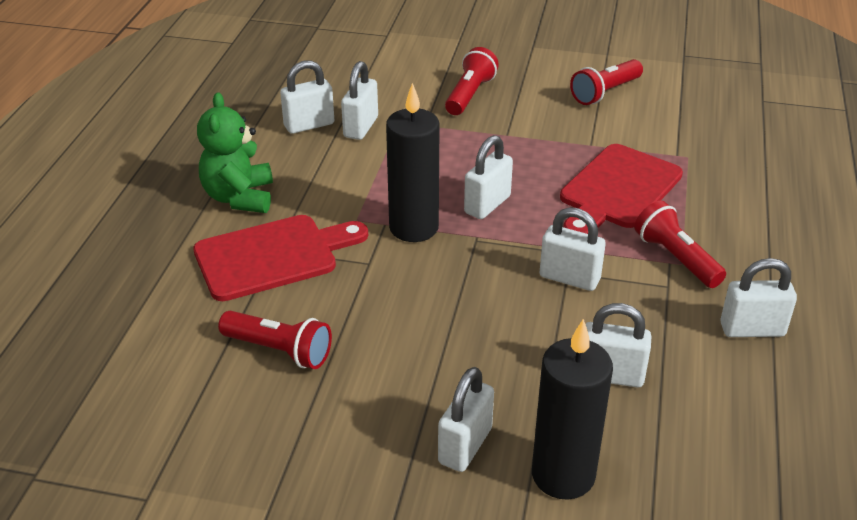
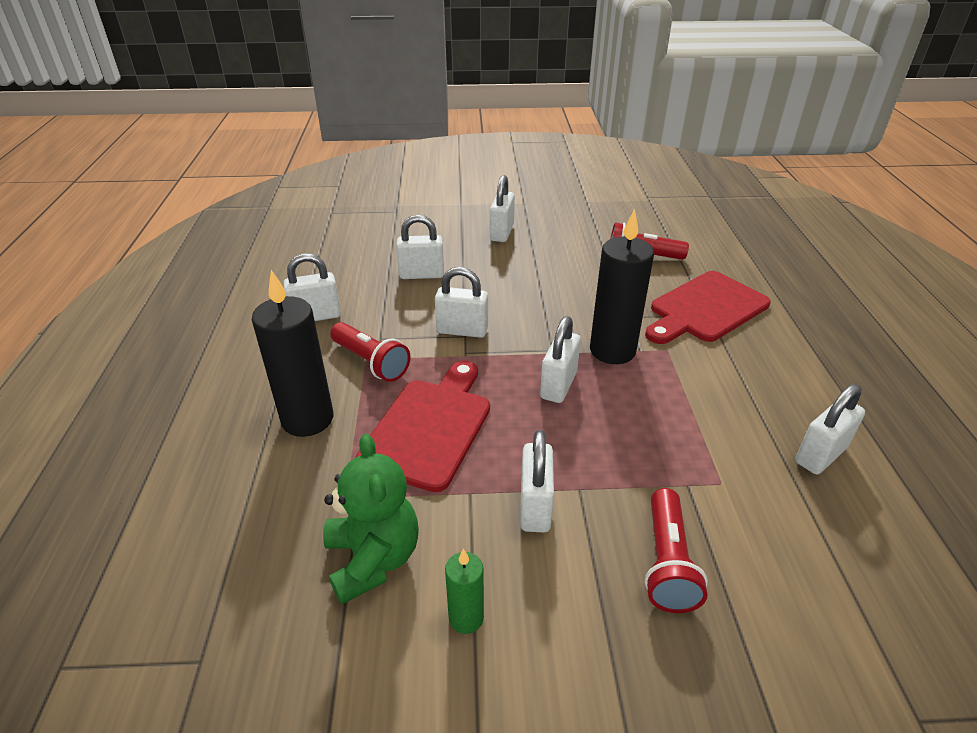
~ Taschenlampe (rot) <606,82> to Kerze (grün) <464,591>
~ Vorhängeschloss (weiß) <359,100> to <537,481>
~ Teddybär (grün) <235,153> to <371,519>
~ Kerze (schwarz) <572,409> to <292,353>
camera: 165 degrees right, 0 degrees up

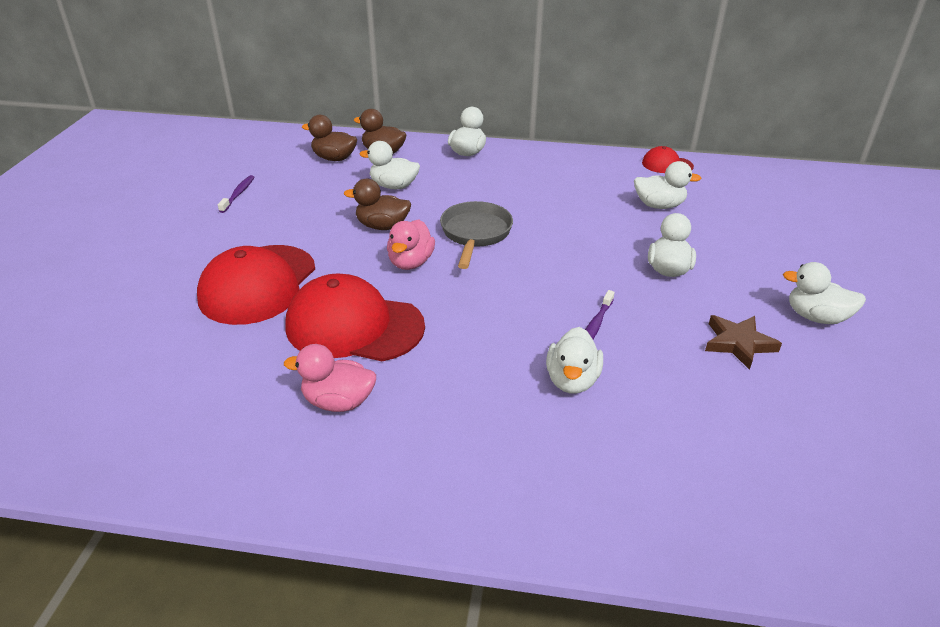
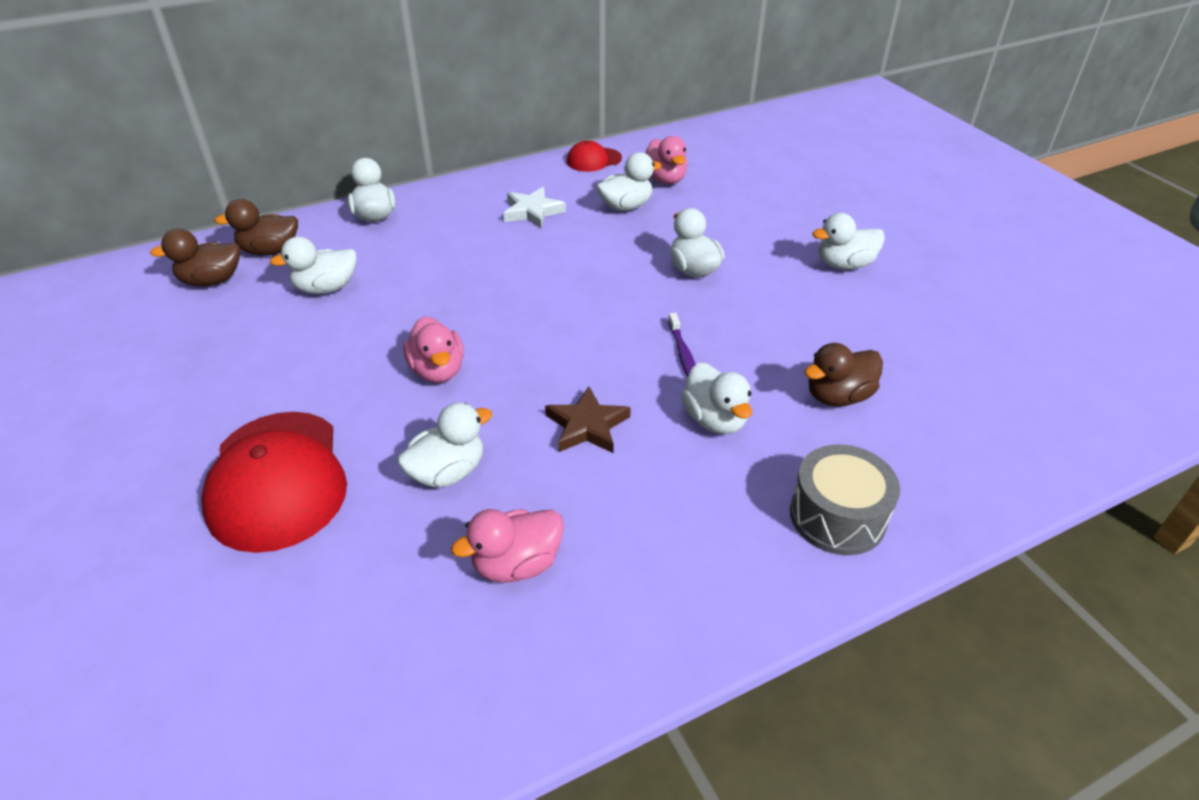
- Zahnbürste (lila) <236,194>
~ Ente (braun) <377,204> to <843,374>
- Pfanne (grau) <476,235>
~ Kappe (rot) <355,317> to Ente (weiß) <444,445>
~ Stern (braun) <743,342> to <588,419>
+ Ente (rosa) <666,160>
+ Stern (weiß) <535,207>
+ Trommel (grau) <845,499>
camera: 35 degrees left, 5 degrees up

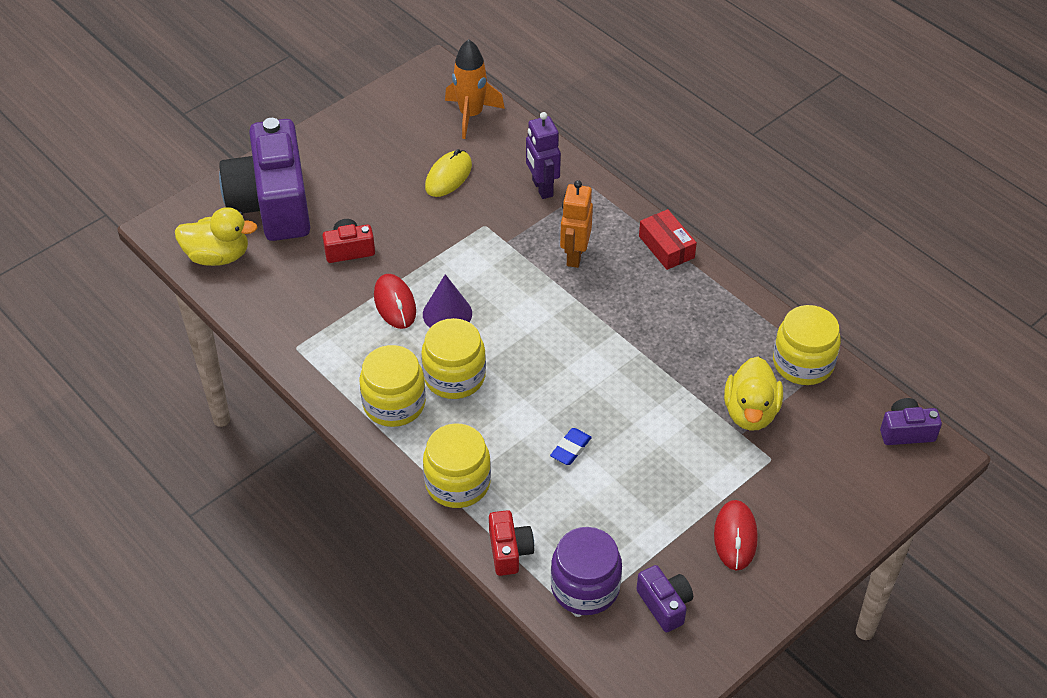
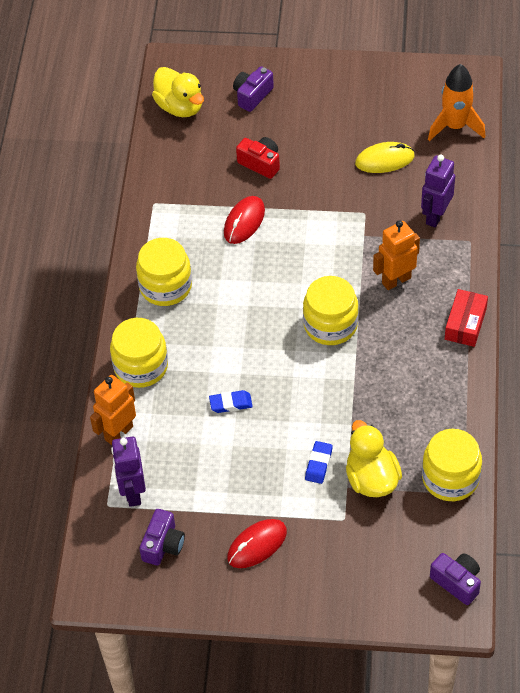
~ Kamera (lila) <264,179> = <253,89> x0.43
- Kegel (lila) <447,301>
~ Einmachglas (gelb) <453,358> to <331,310>
~ Ente (gelb) <753,394> = <374,458> 105 degrees clockwise
~ Kamera (rot) <511,543> to Roboter (orange) <113,410>
~ Einmachglas (lila) <586,571> to Roboter (lila) <128,471>
+ Radiergummi (blau) <319,462>
camera: 50 degrees right, 5 degrees up

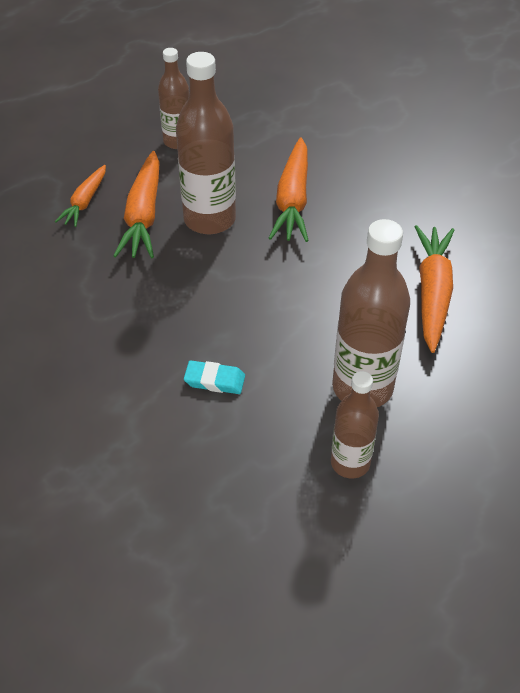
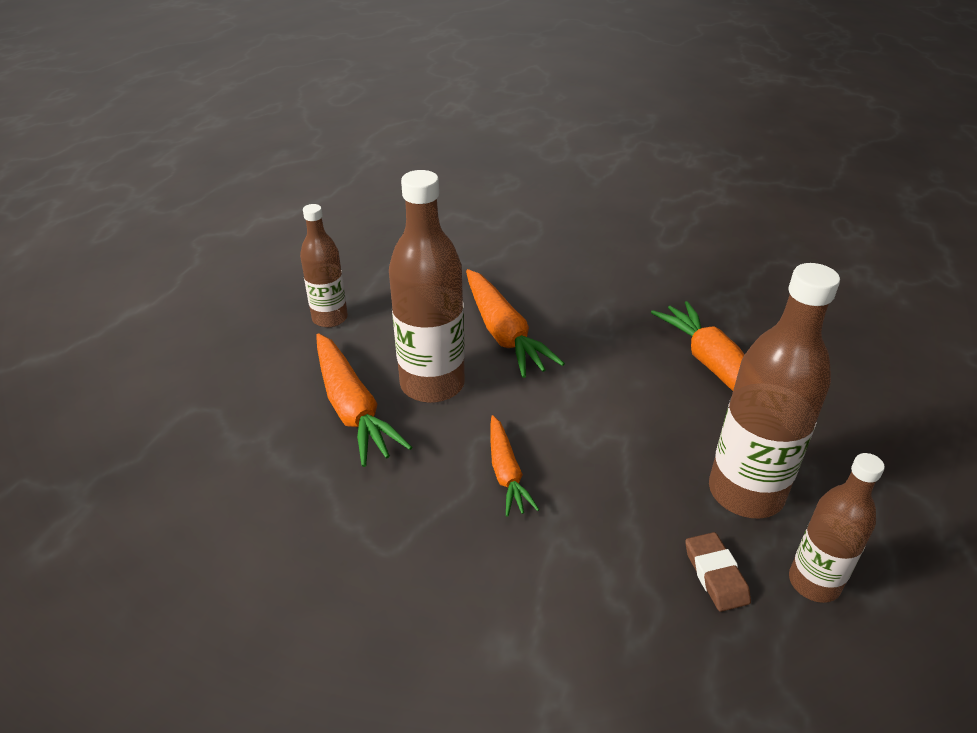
~ Karotte (orange) <80,196> to <514,466>
- Radiergummi (türkis) <214,377>
+ Radiergummi (braun) <718,572>
camera: 30 degrees left, 10 degrees down

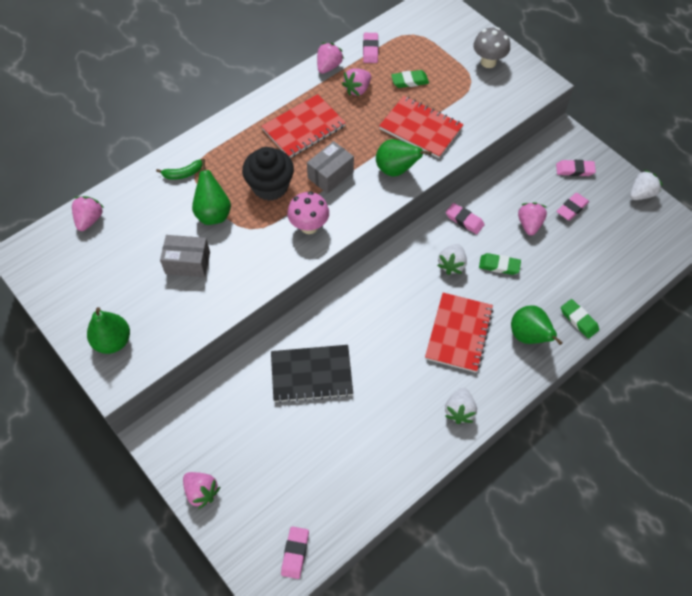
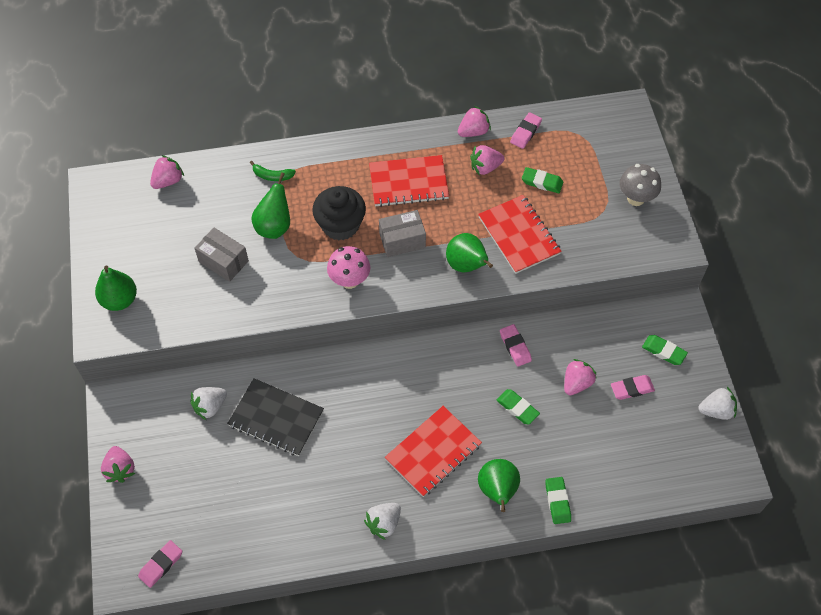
~ Radiergummi (rosa) <576,168> to Radiergummi (grün) <665,350>
~ Erdbeere (weiß) <452,259> to <208,403>
camera: 30 degrees right, 0 degrees up

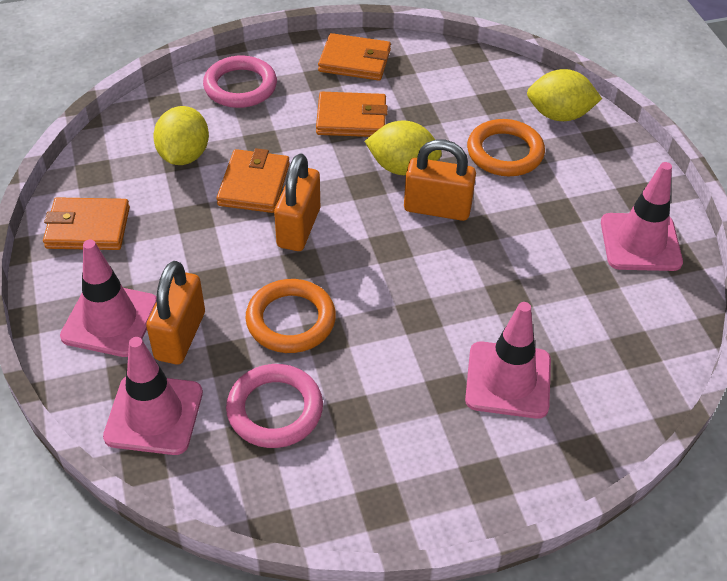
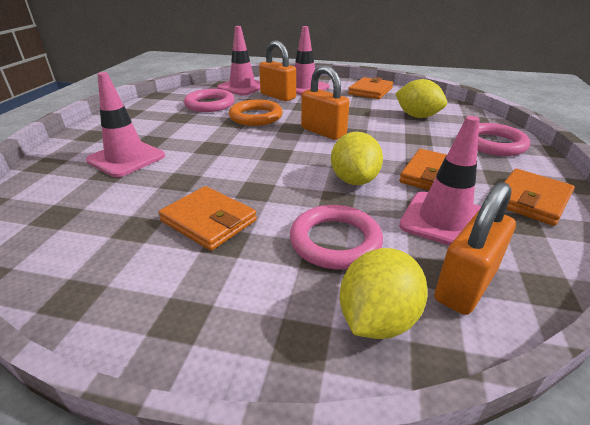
~ Ring (orange) <506,147> to Ring (rosa) <336,237>
~ Zitrone (gelb) <403,147> = <357,158> 45 degrees counterclockwise
~ Vorhängeschloss (orange) <440,180> to <475,248>
~ Geldbörse (orange) <253,180> to <208,218>
~ Leitkegel (rosa) <642,216> to <440,181>
camera: 120 degrees right, 15 degrees down

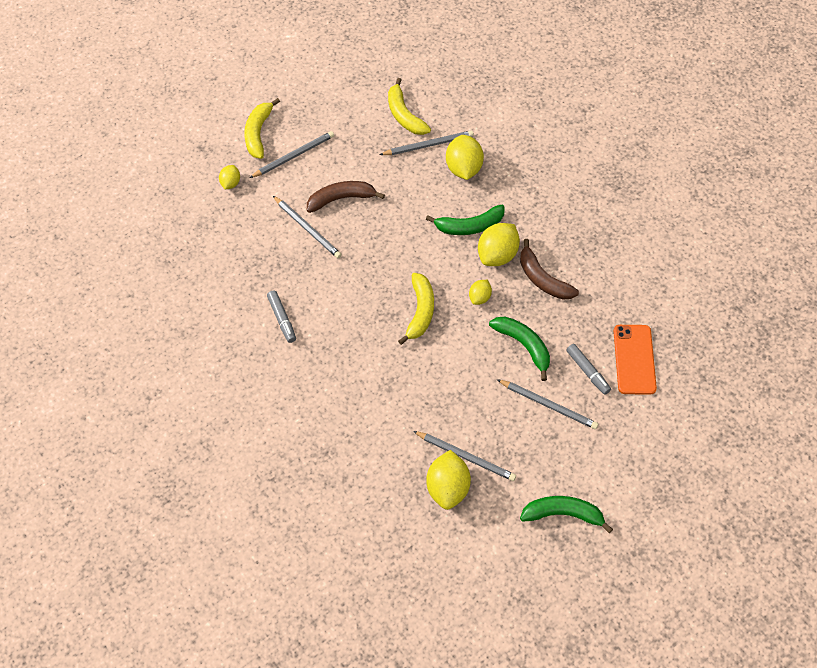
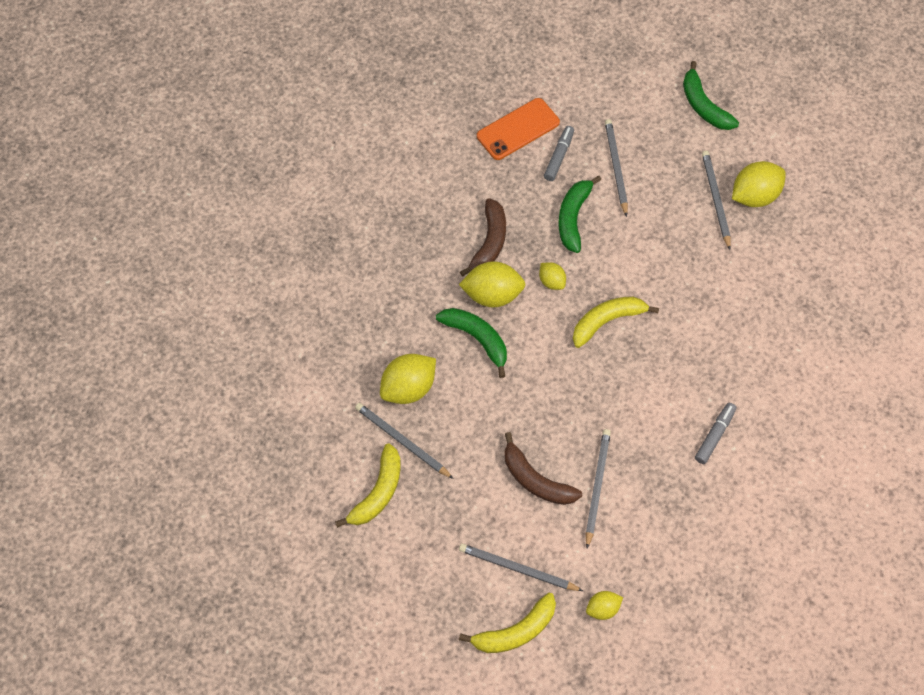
~ Zitrone (gelb) <480,292> = <552,276> 60 degrees clockwise
camera: 125 degrees left, 5 degrees up

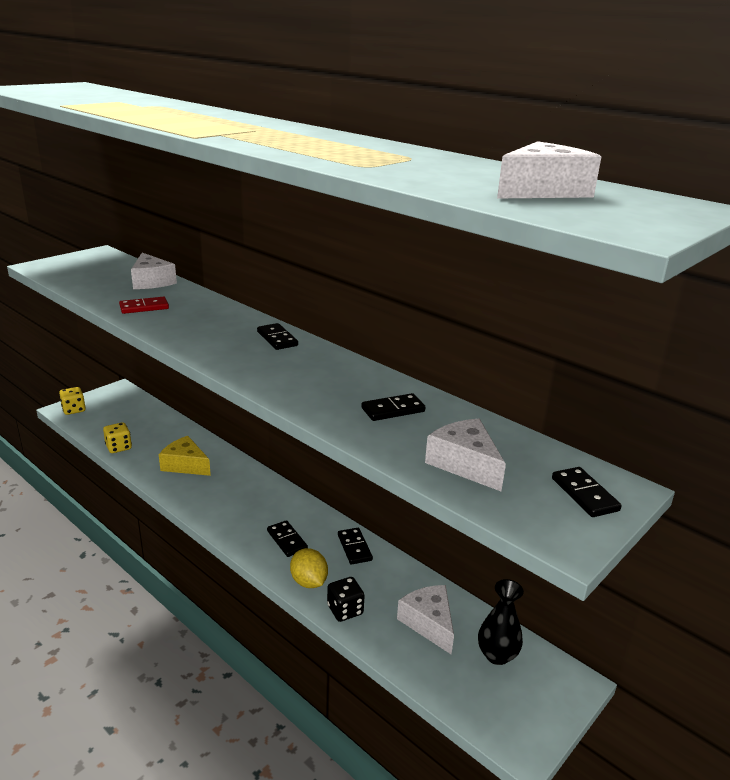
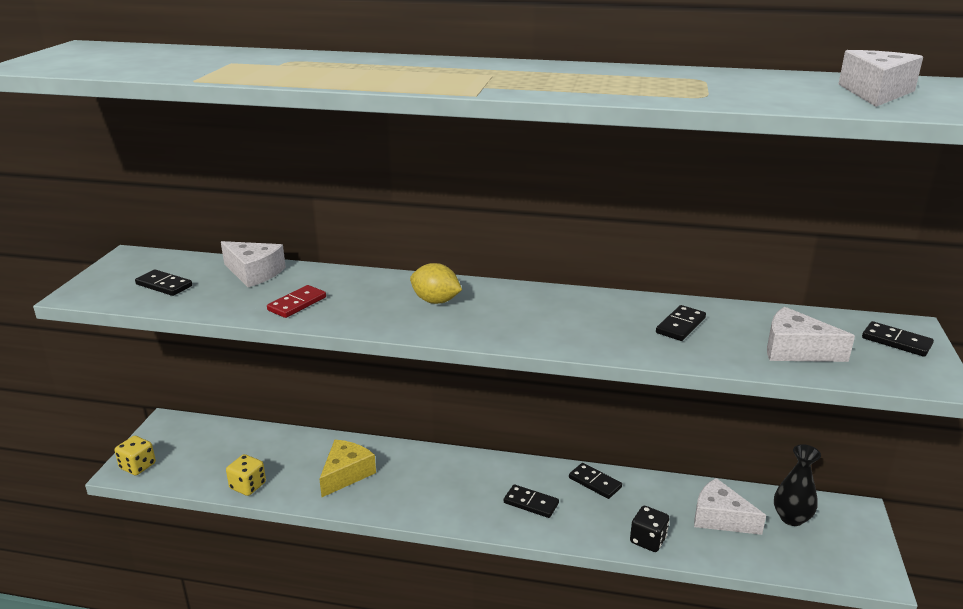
~ Dominostein (schwarz) <277,336> to <163,282>
~ Käse (gelb) <185,456> = <347,468> 120 degrees clockwise
~ Zitrone (gelb) <309,568> to <436,283>
camera: 30 degrees left, 0 degrees up

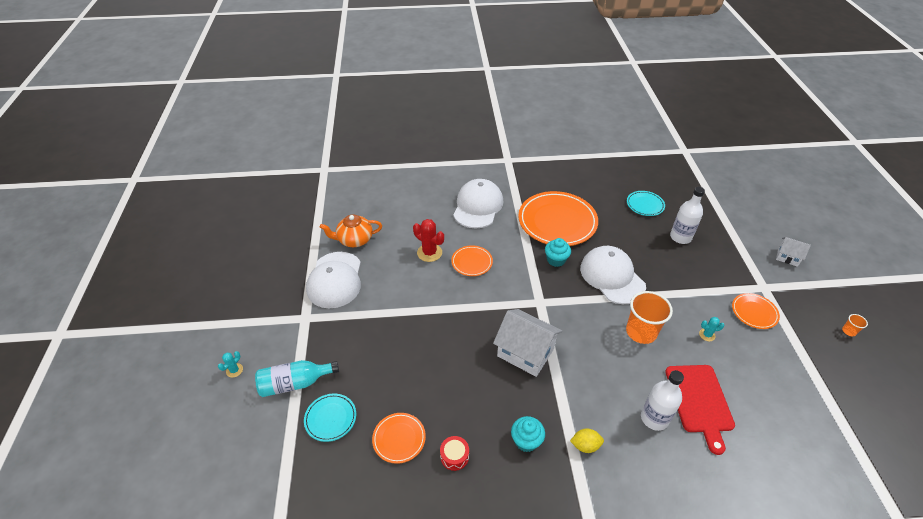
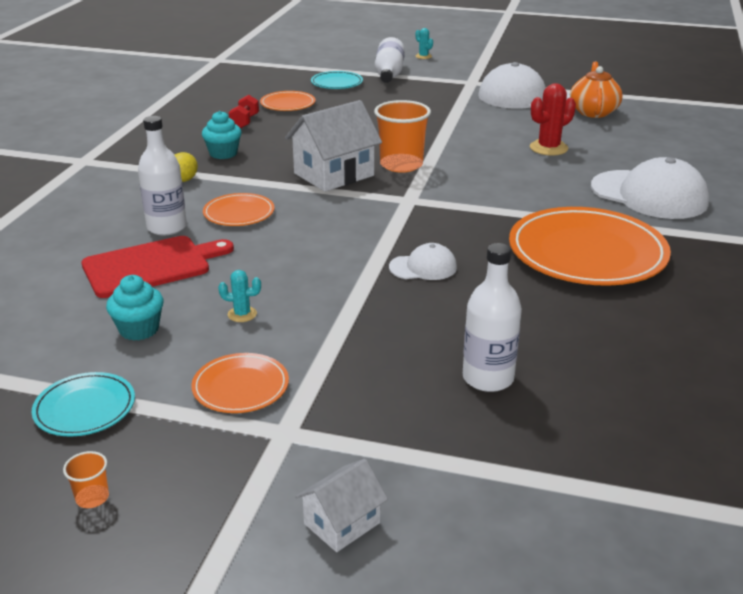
~ Teller (türkis) <646,203> to <83,404>
~ Muffin (türkis) <558,252> to <135,308>
~ Teller (orange) <472,260> to <239,209>
~ Kappe (weiß) <613,275> = <423,261> x0.51
~ Becher (orange) <649,317> to <402,136>
~ Kaktus (türkis) <712,329> = <239,296> 75 degrees clockwise
~ Flasche (türkis) <297,378> to Flasche (weiß) <390,60>
~ Schneidebrett (rot) <700,410> = <157,267> 135 degrees clockwise
~ Trommel (rot) <454,453> to Hantel (rot) <244,111>
camera: 110 degrees right, 15 degrees down

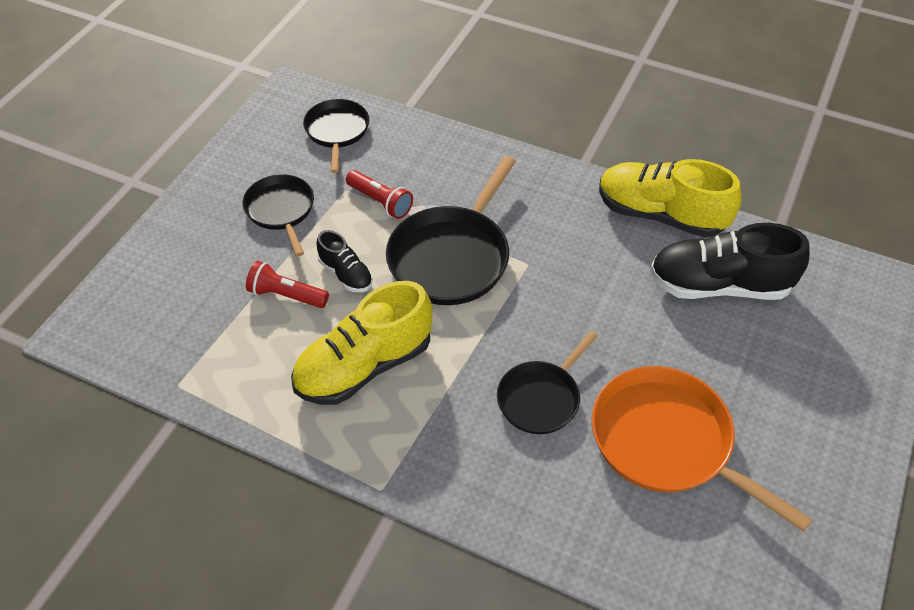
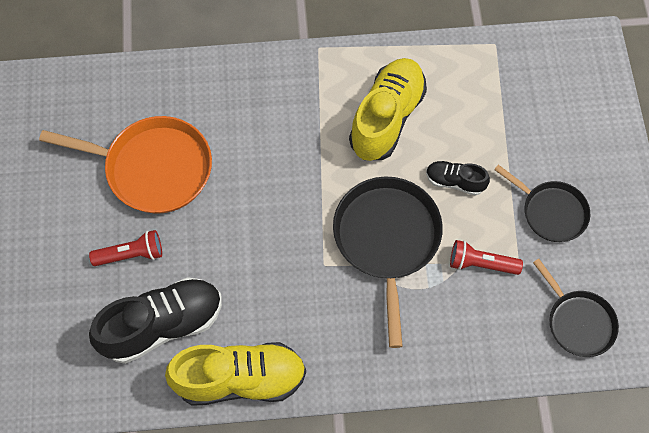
~ Taschenlampe (rot) <287,284> to <125,248>
- Pfanne (schwarz) <547,382>
camera: 150 degrees right, 15 degrees up

